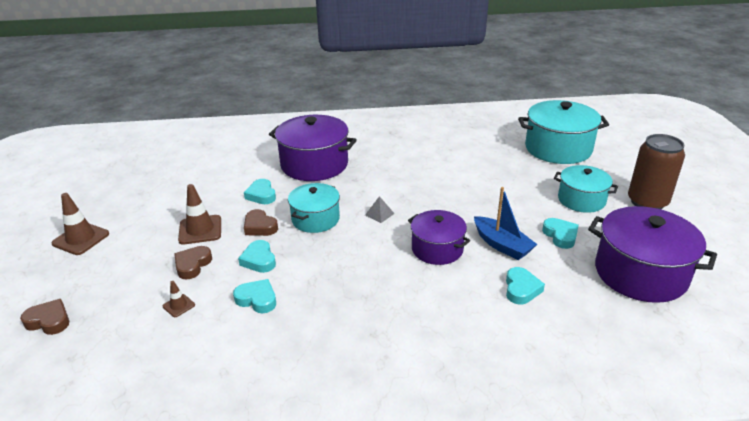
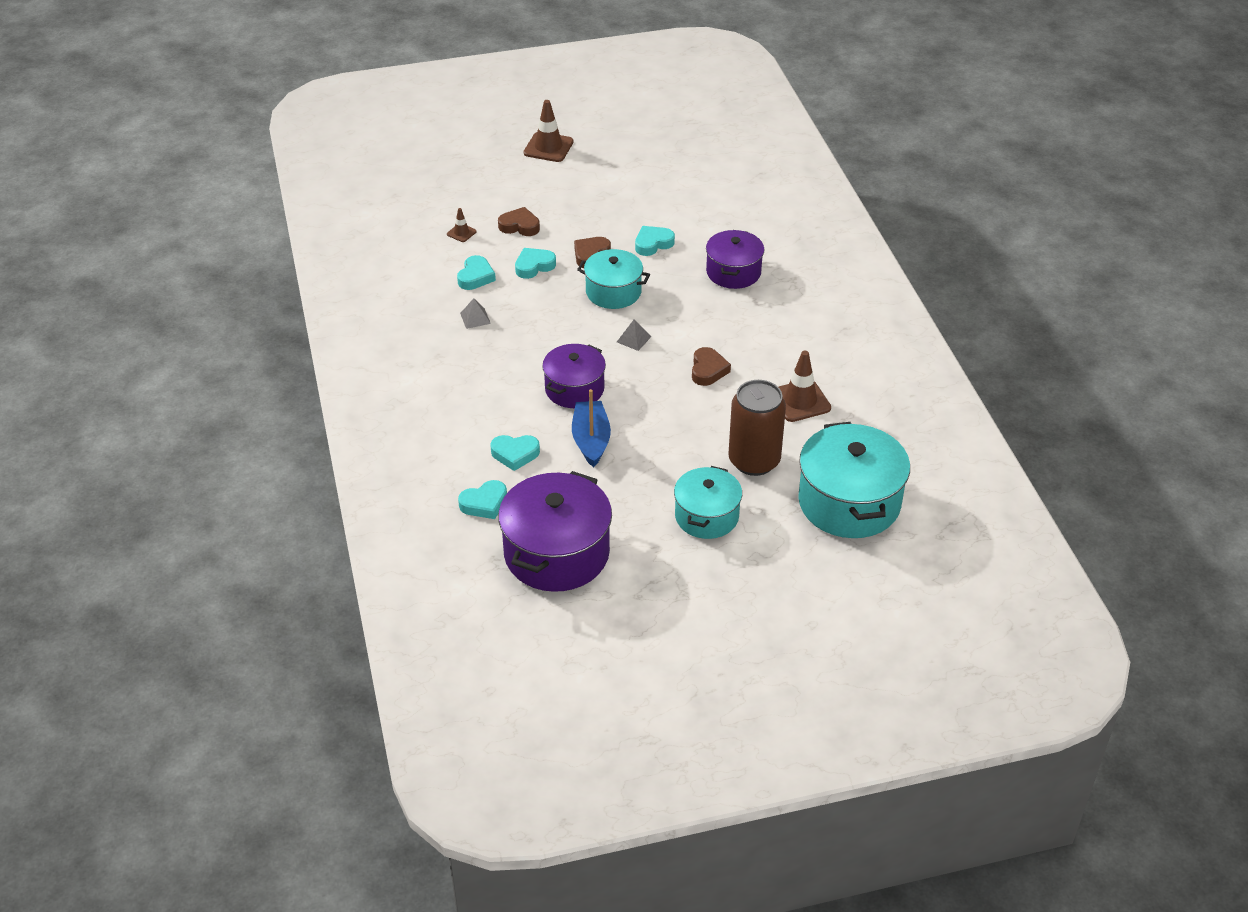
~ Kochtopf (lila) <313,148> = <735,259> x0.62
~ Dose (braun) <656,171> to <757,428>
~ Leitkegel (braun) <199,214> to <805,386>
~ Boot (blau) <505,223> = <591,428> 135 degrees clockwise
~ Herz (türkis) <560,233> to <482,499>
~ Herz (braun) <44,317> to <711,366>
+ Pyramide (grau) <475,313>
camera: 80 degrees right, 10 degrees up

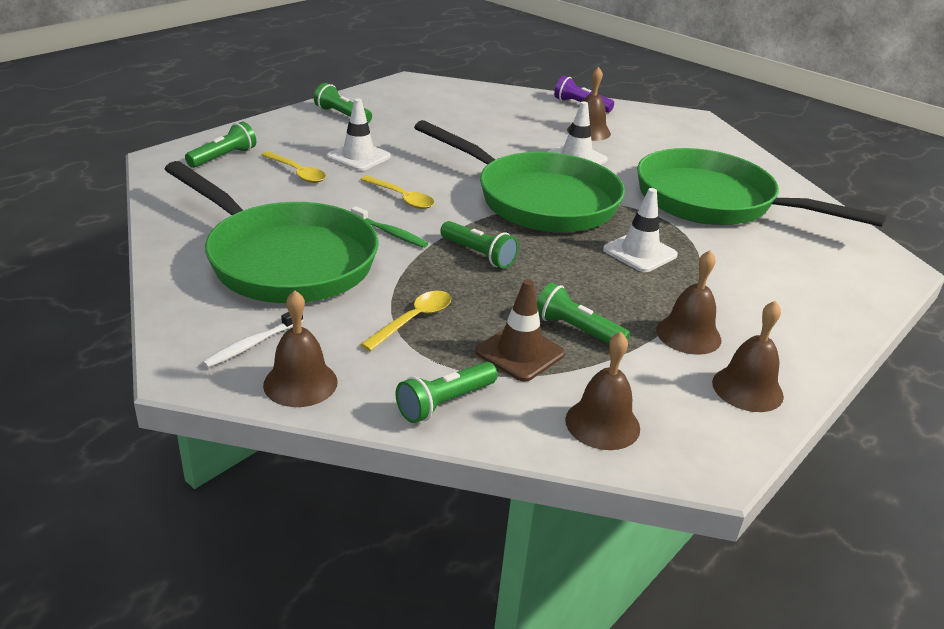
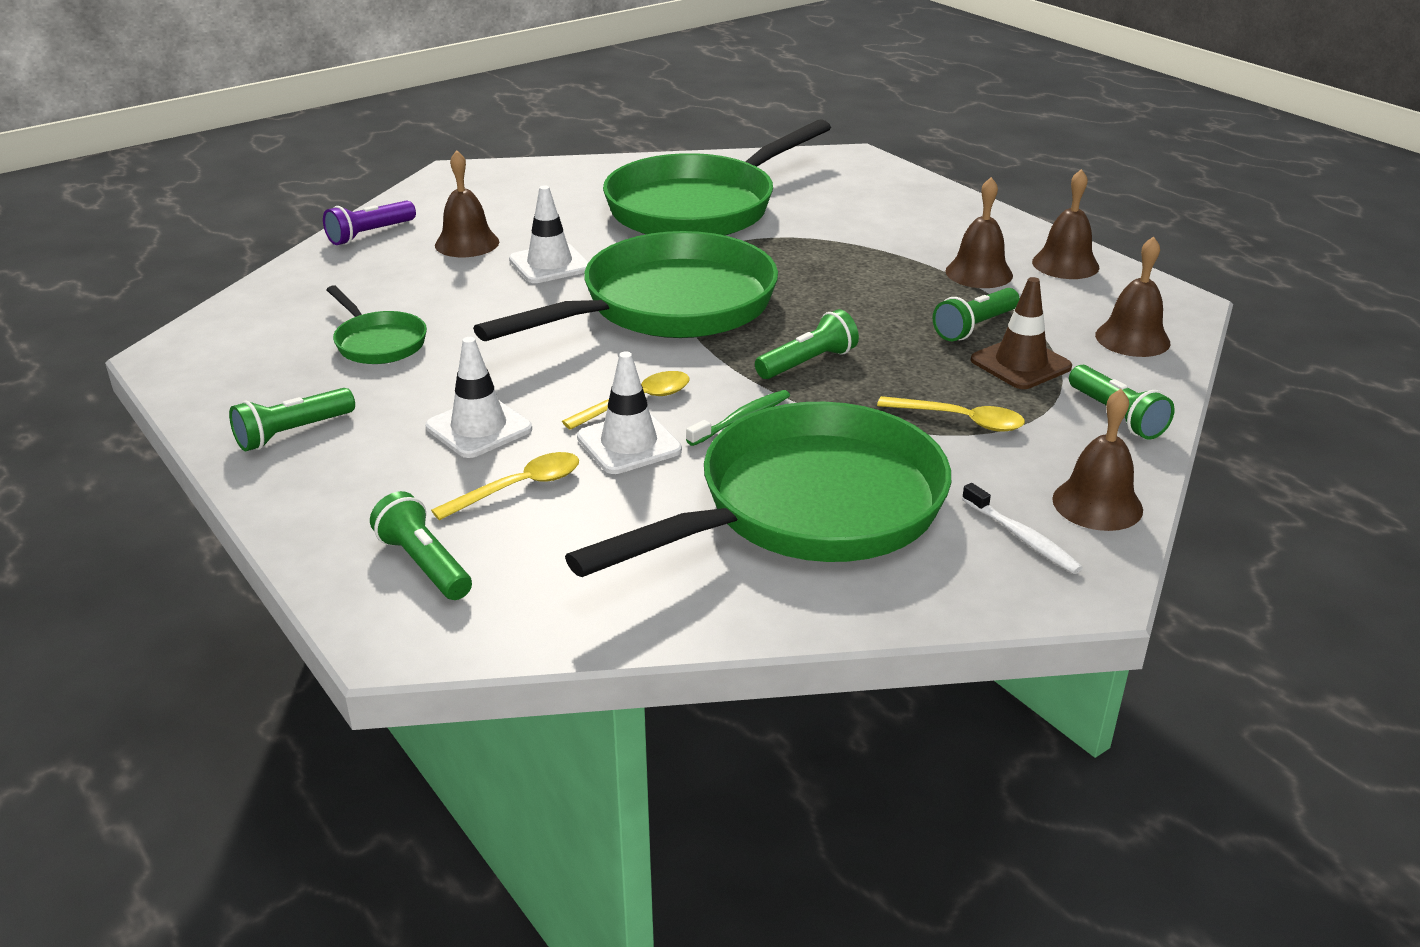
~ Leitkegel (weiß) <640,230> to <629,413>
~ Löffel (gelb) <405,320> = <951,414> 150 degrees clockwise
+ Pfanne (grün) <376,324>
camera: 75 degrees left, 0 degrees up

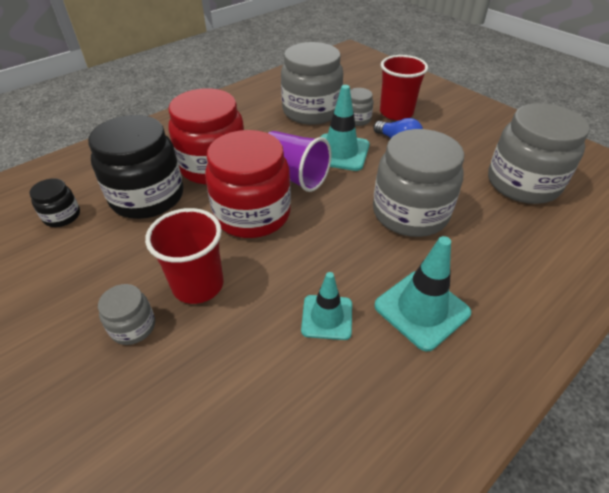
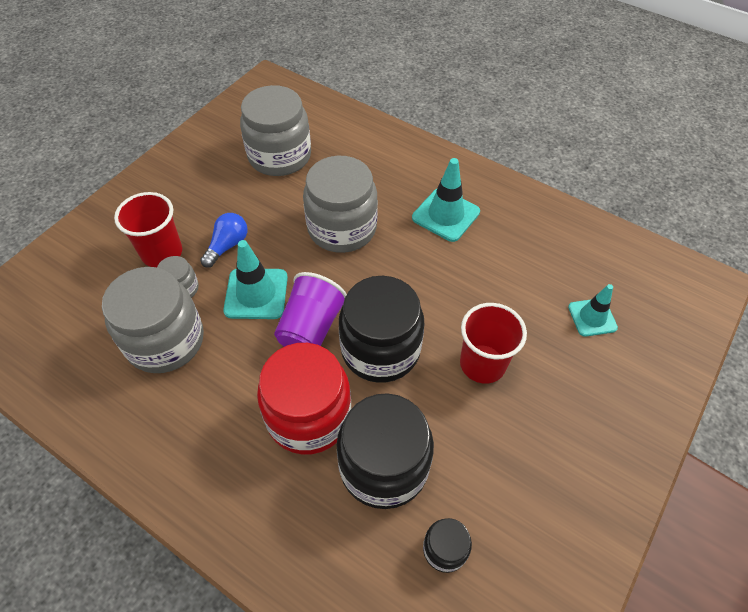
~ Einmachglas (rot) <248,184> to Einmachglas (schwarz) <382,329>
~ Leitkegel (türkis) <326,306> to <593,310>
- Einmachglas (grau) <126,314>
camera: 105 degrees left, 10 degrees up

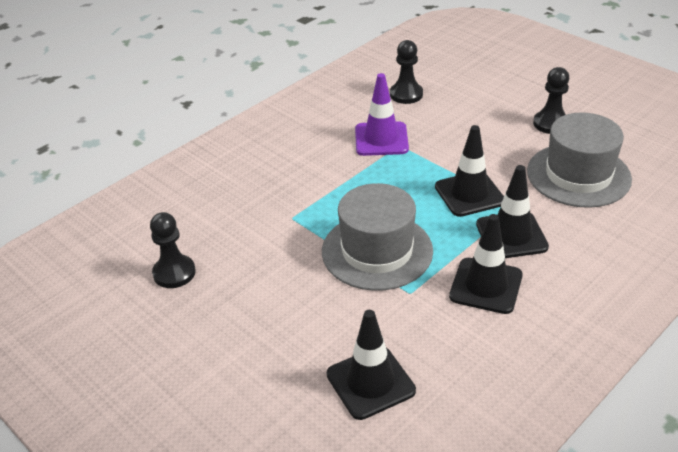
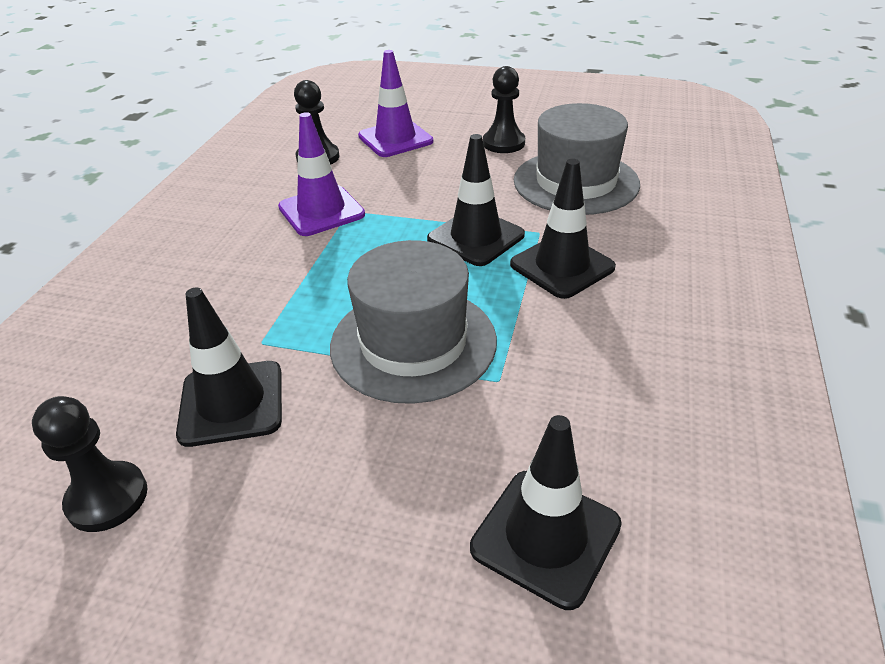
~ Leitkegel (schwarz) <486,264> to <229,367>
+ Leitkegel (lila) <395,103>
camera: 30 degrees left, 0 degrees up

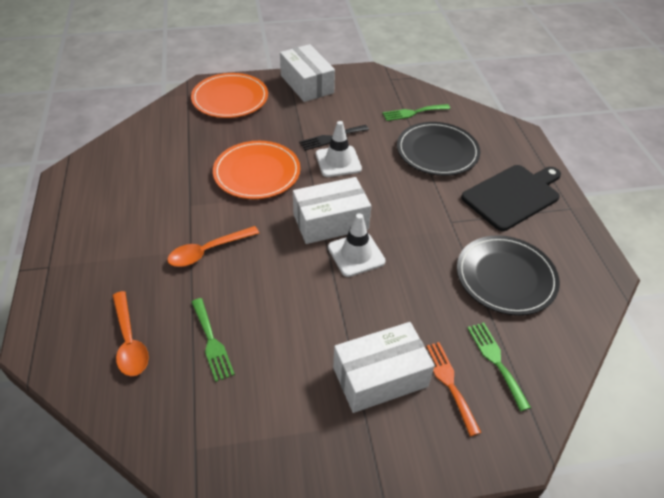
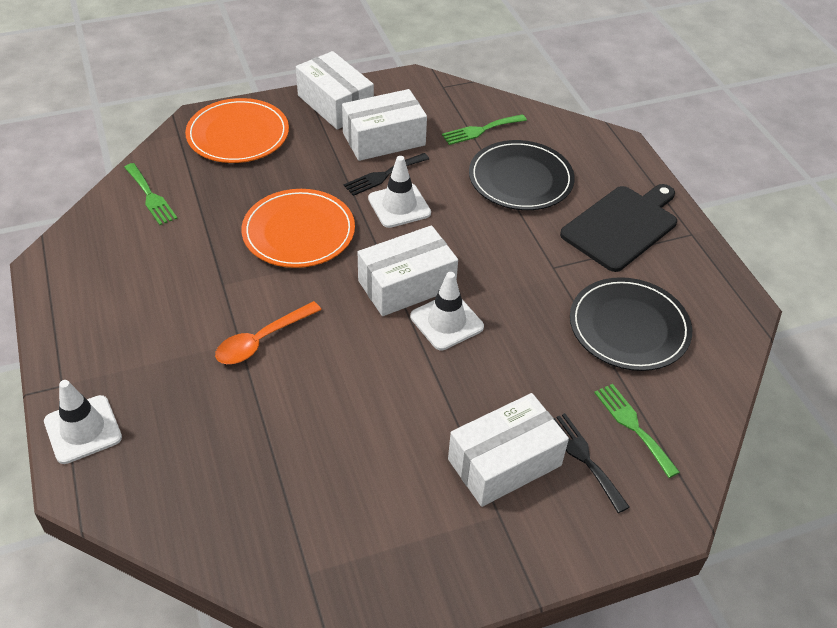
- Löffel (orange) <130,333>
~ Gabel (grün) <213,340> to <151,194>
~ Gabel (orange) <453,389> to Gabel (schwarz) <592,463>
+ Schachtel (weiß) <384,125>
+ Leitkegel (weiß) <83,422>
camera: 10 degrees left, 0 degrees up

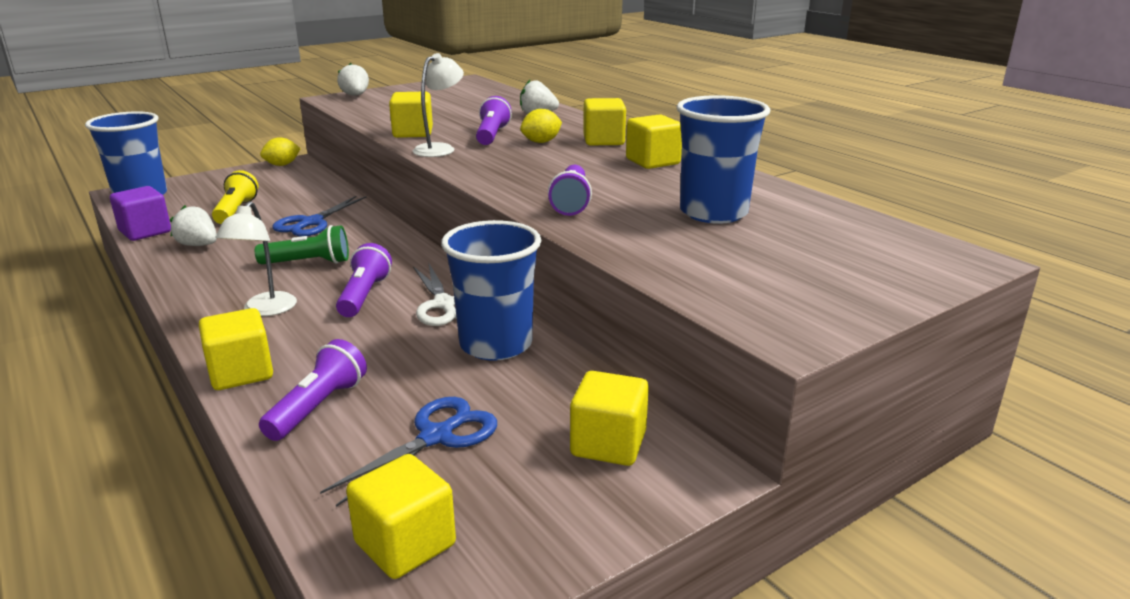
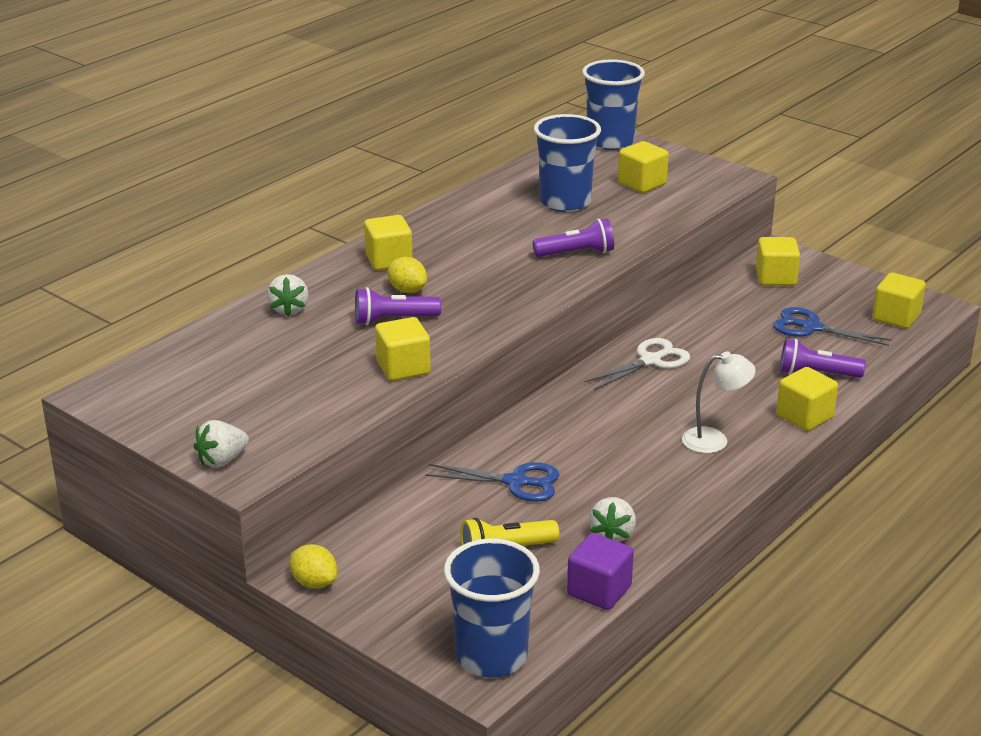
- Lampe (weiß) <438,105>
~ Kubus (gelb) <654,141> to <643,167>
~ Becher (blau) <491,290> to <613,104>
- Taschenlampe (grün) <302,244>
- Taschenlampe (lila) <364,280>
camera: 105 degrees left, 5 degrees up

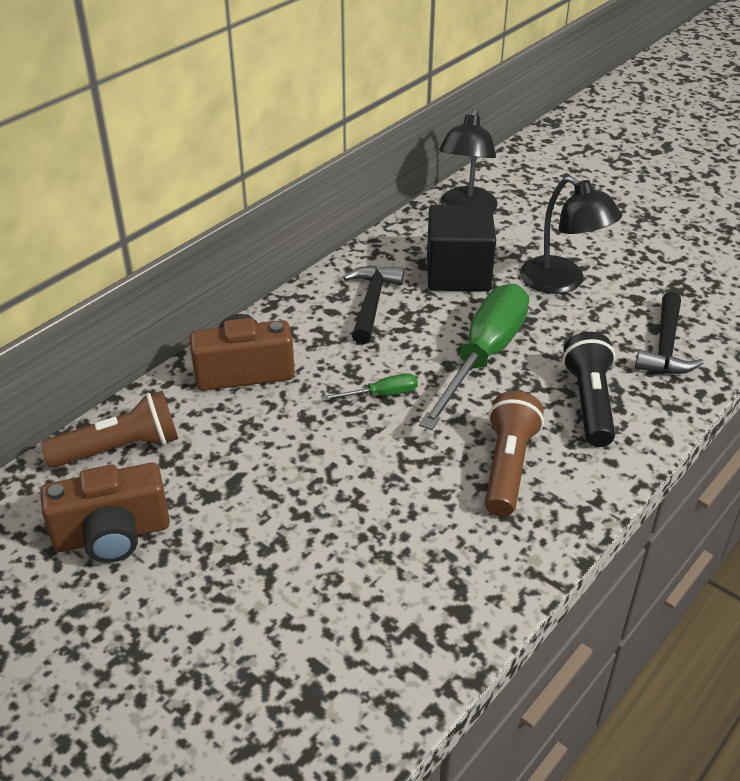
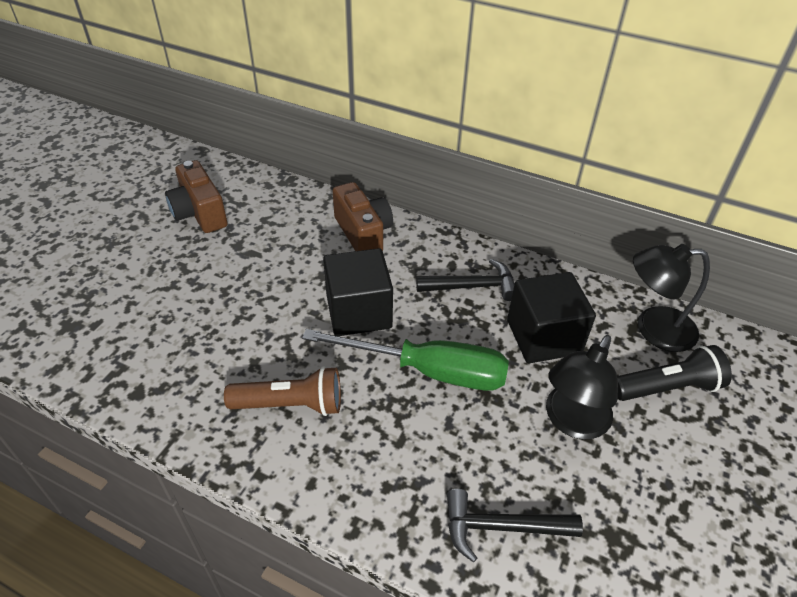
~ Taschenlampe (schwarz) <588,389> to <674,373>
~ Schraubenzieher (grün) <370,387> to Kubus (schwarz) <358,292>
- Taschenlampe (braun) <109,429>
camera: 75 degrees right, 5 degrees up

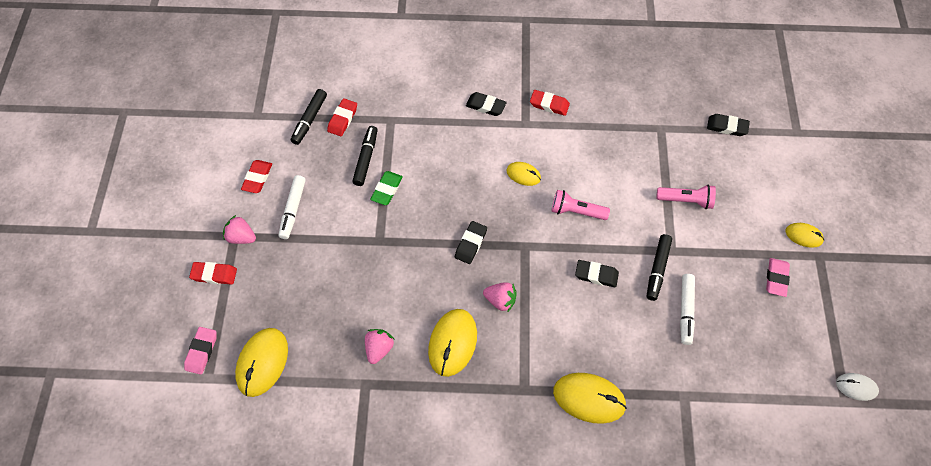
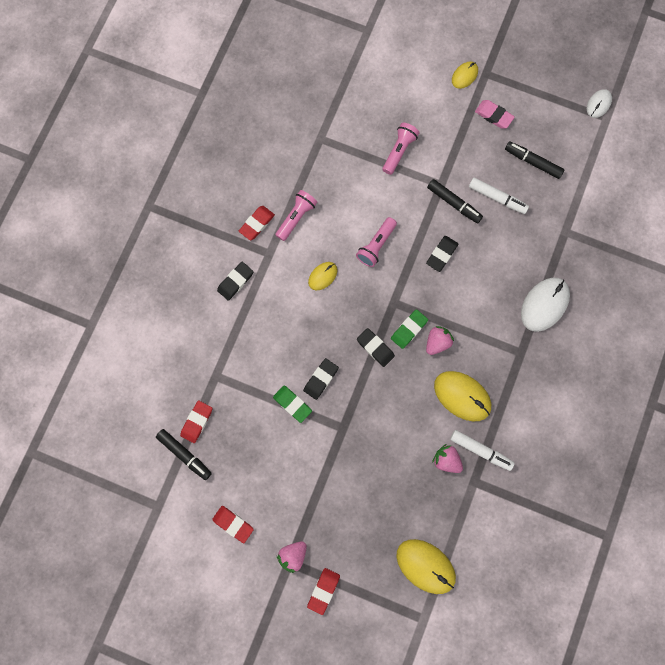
~ Radiergummi (rot) <342,117> = <196,421> 75 degrees clockwise
~ Radiergummi (schwarz) <728,125> to <321,379>
~ Filzstift (schwarz) <365,156> to <534,160>
~ Filzstift (weiß) <292,207> to <482,450>
- Radiergummi (rosa) <200,351>
~ Computermaus (gelb) <590,398> to Computermaus (weiß) <545,305>
+ Taschenlampe (rosa) <296,215>
+ Radiergummi (grün) <409,329>
camera: 70 degrees left, 15 degrees up

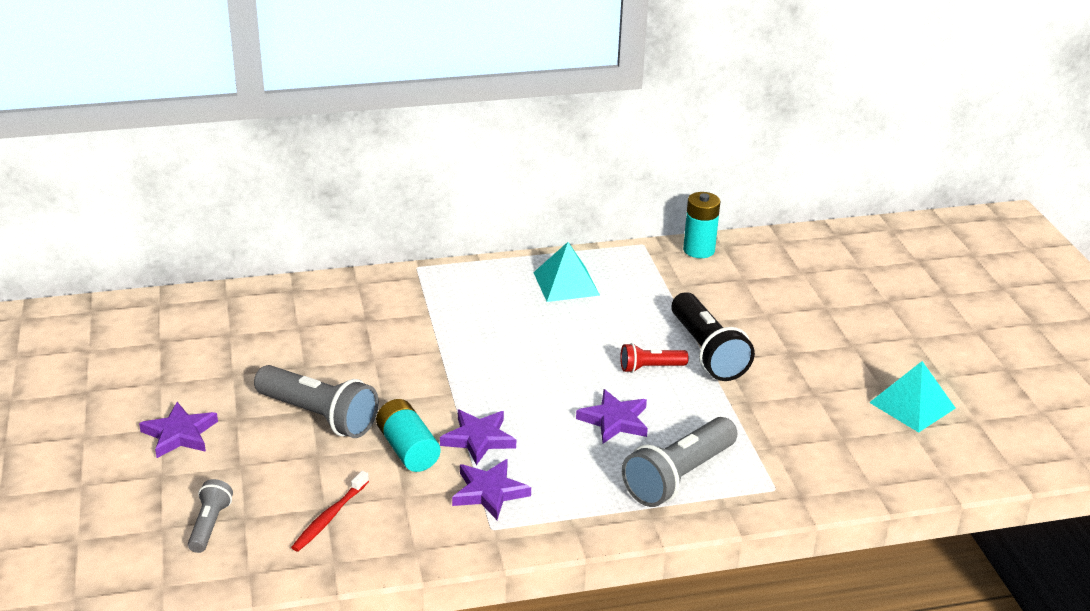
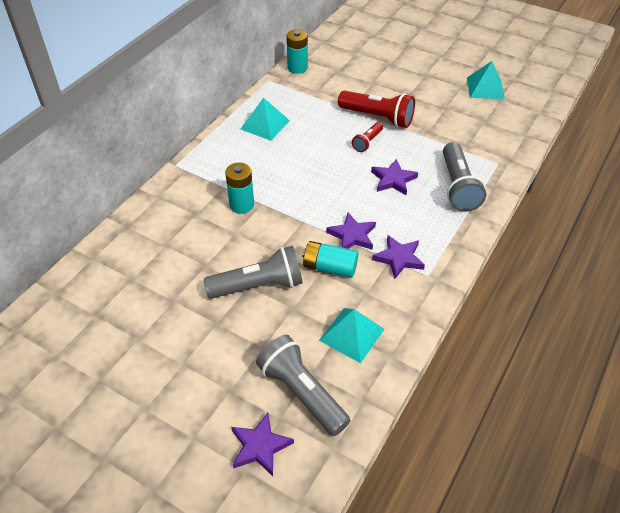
~ Taschenlampe (schwarz) <713,336> to Taschenlampe (rot) <376,109>
~ Stern (lila) <178,430> to <262,444>
~ Zahnbürste (rot) <330,511> to Pyramide (türkis) <352,335>
~ Taschenlampe (grau) <210,516> = <303,385> x1.86
+ Batterie (türkis) <239,188>
camera: 45 degrees left, 15 degrees up

